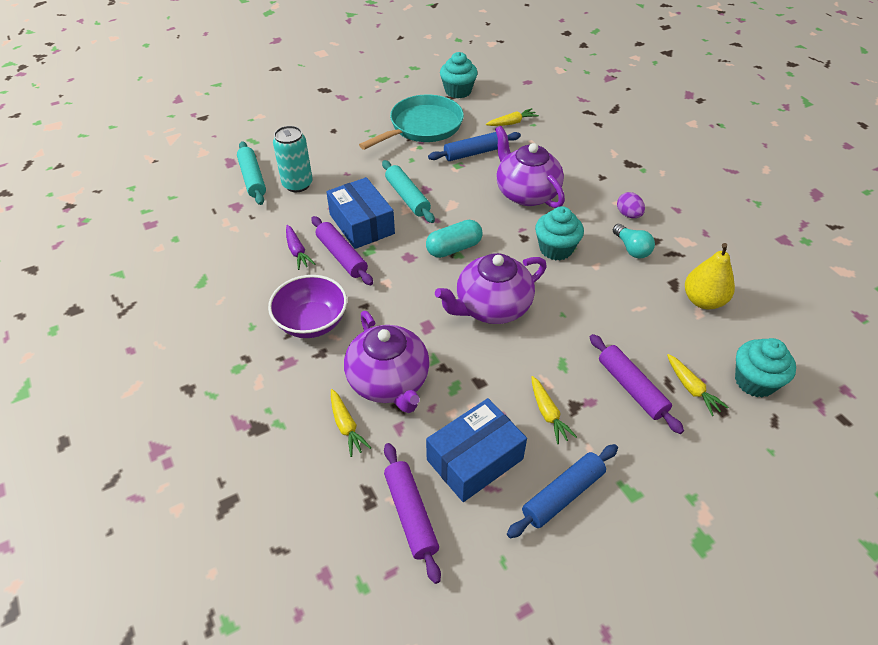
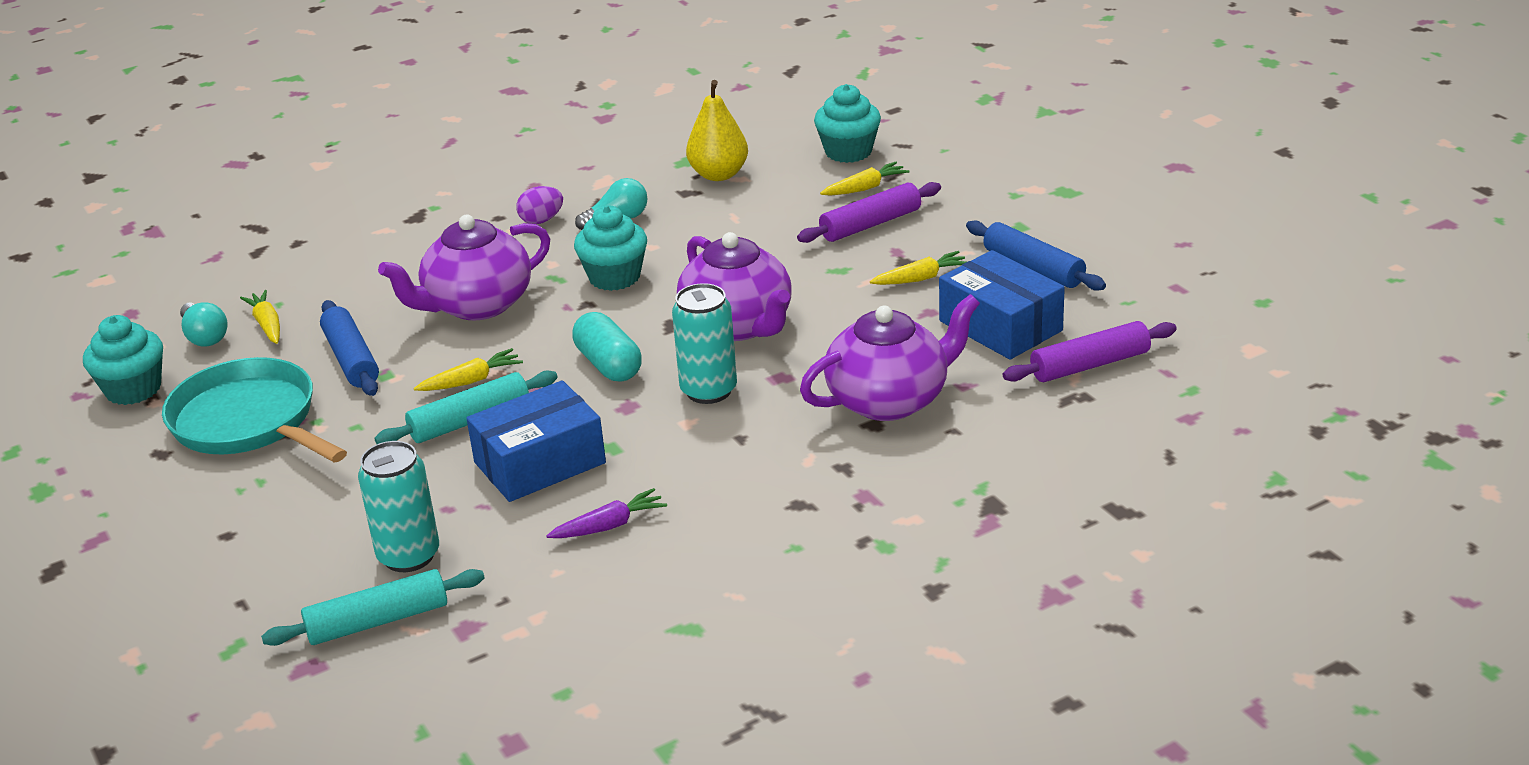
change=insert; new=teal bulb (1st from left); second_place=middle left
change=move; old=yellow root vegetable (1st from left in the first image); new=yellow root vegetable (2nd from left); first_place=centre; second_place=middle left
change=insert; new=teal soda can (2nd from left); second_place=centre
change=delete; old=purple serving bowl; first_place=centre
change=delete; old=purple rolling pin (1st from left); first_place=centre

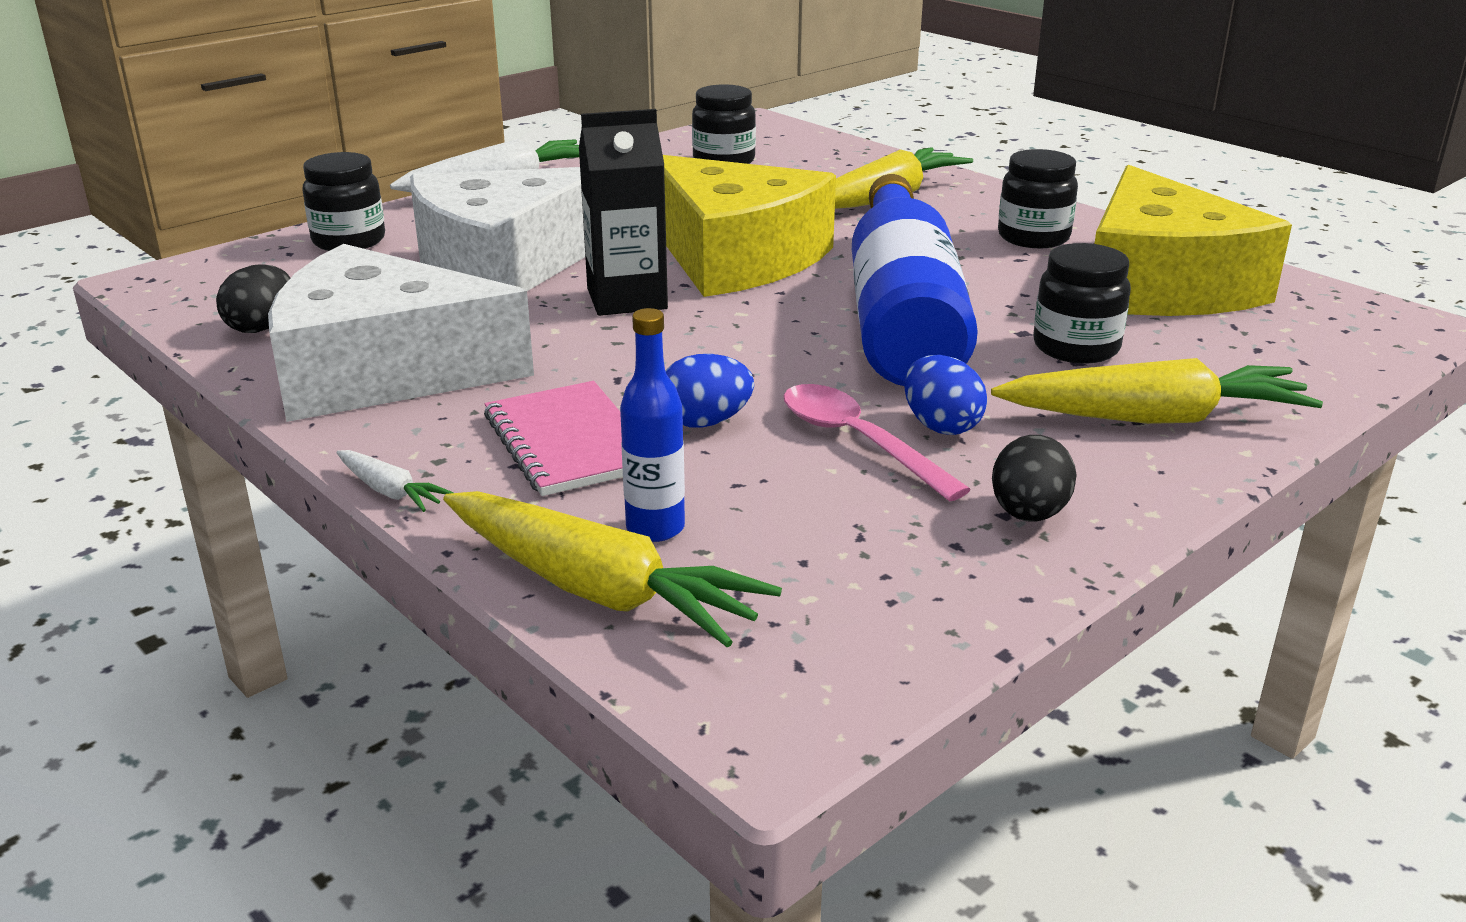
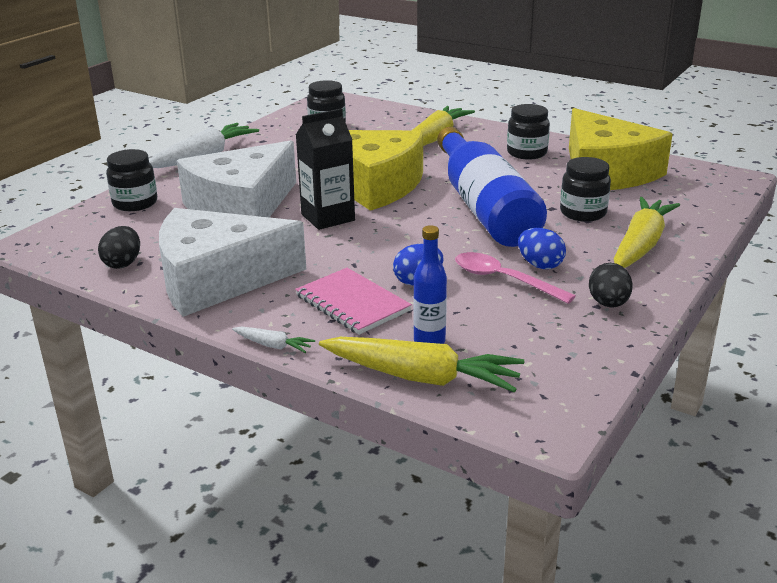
change=rotate; old=yellow root vegetable (3rd from left); first_place=middle right; second_place=middle right; degrees=-45

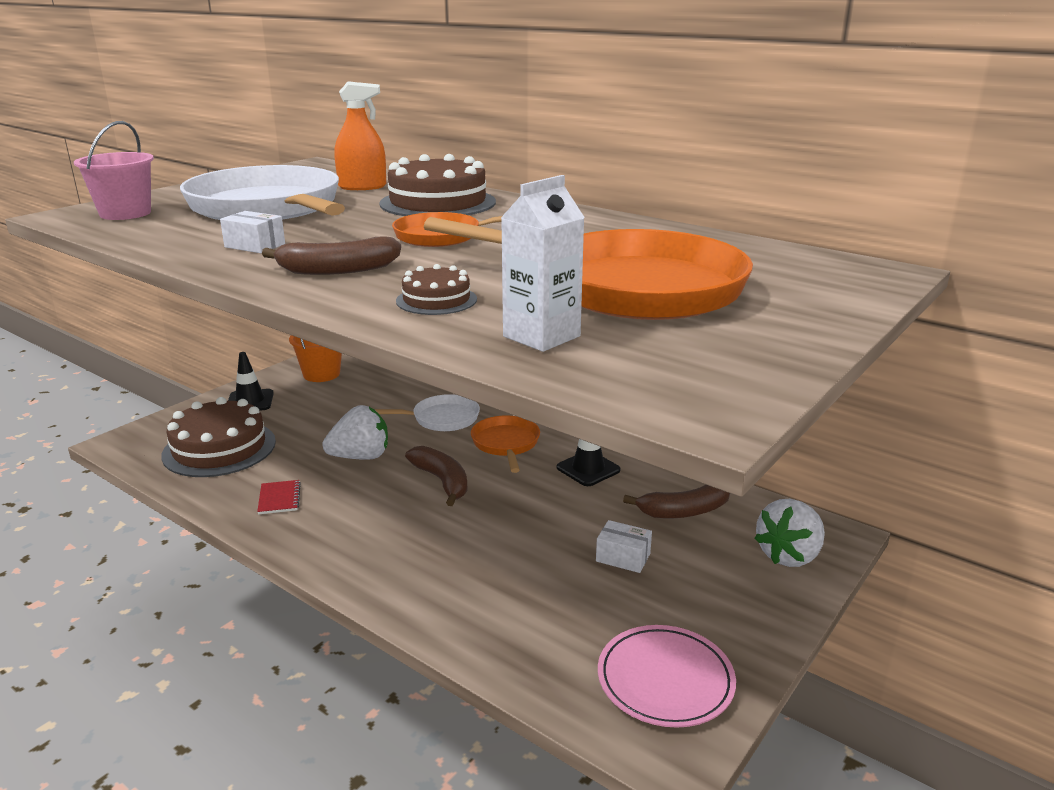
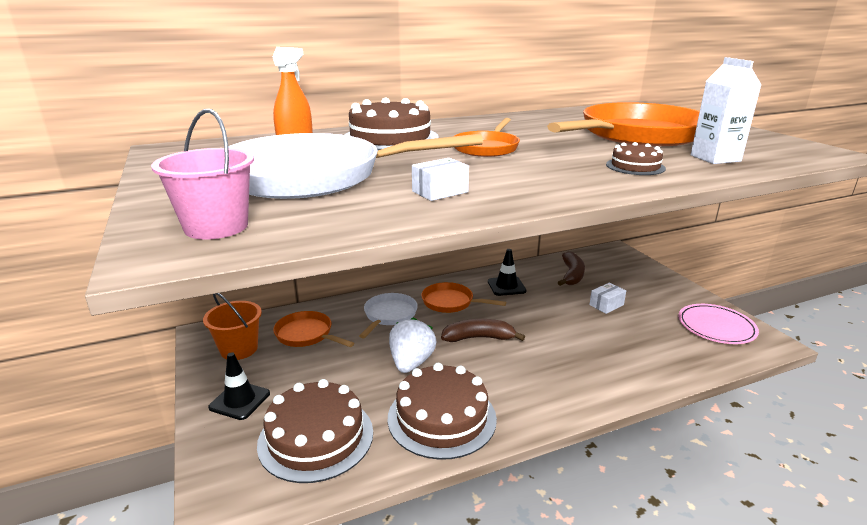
change=insert; new=orange-coloured pan (1st from left); second_place=centre
change=replace; old=red notebook; new=brown layer cake (3rd from left); first_place=middle left; second_place=bottom centre
change=delete; old=brown toy banana (1st from left); first_place=top left
change=delete; old=pure white strawberry (2nd from left); first_place=bottom right

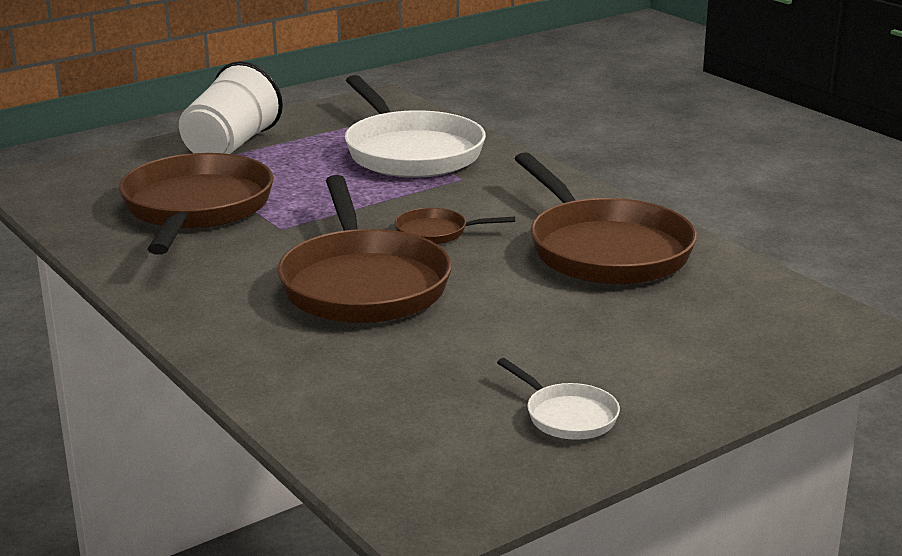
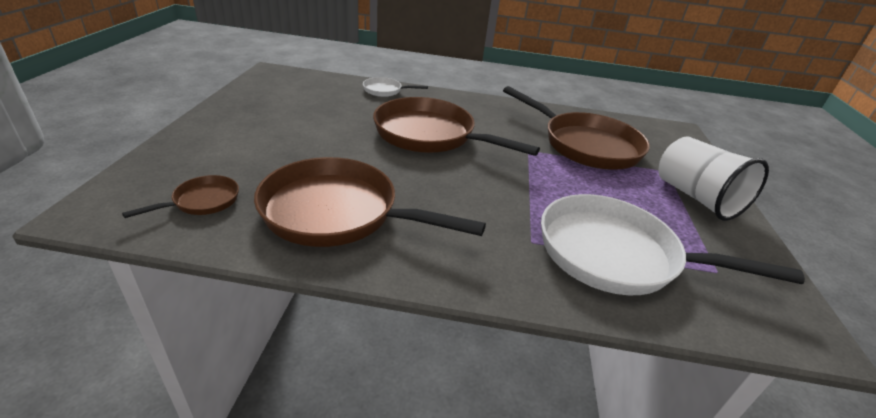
change=move; old=brown pan (3rd from left in the first image); new=brown pan (1st from left); first_place=centre; second_place=middle left
change=move; old=pure white pan (2nd from left in the first image); new=pure white pan (1st from left); first_place=bottom centre; second_place=top centre

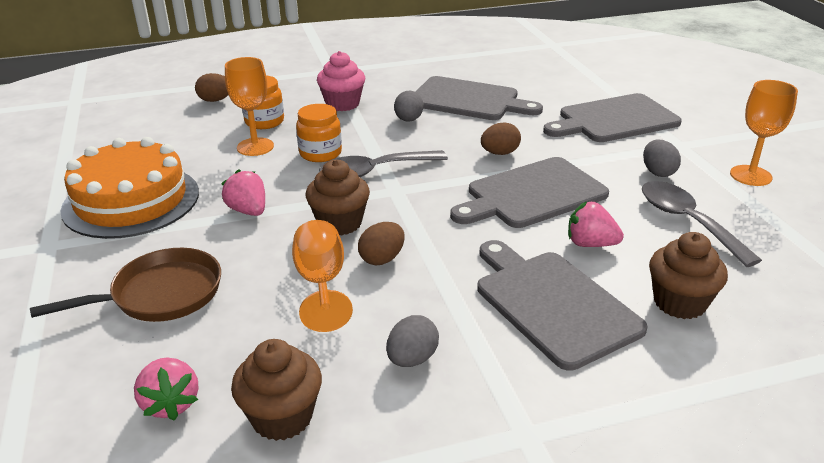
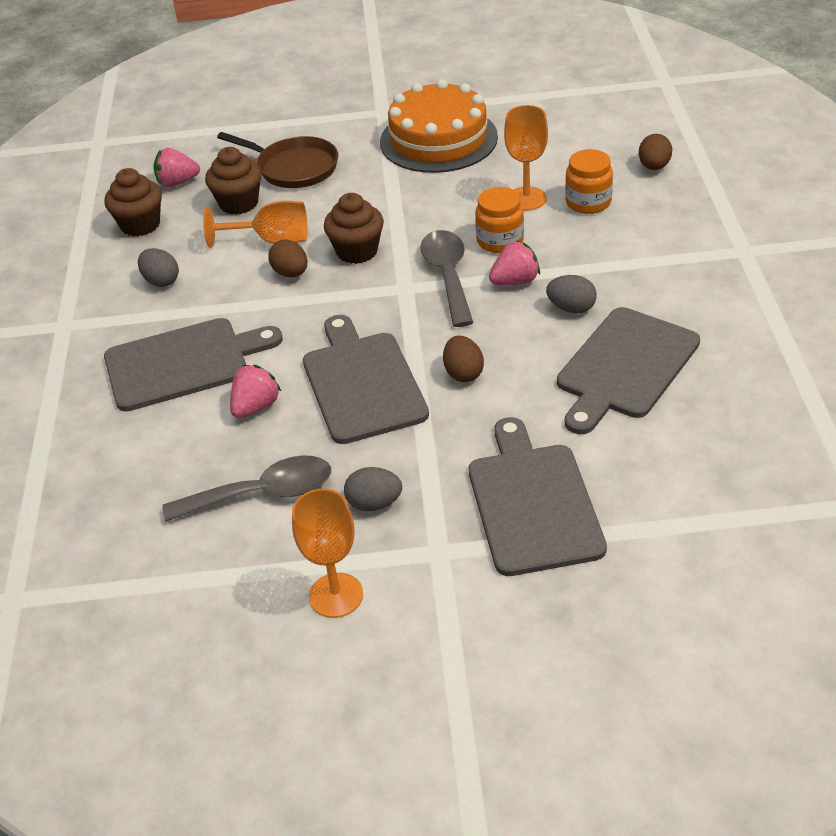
change=move; old=brown cupcake (3rd from left in the first image); new=brown cupcake (2nd from left); first_place=middle right; second_place=top left
change=rotate; old=brown pan; first_place=middle left; second_place=top left; degrees=-45
change=move; old=rose-pink strawberry (2nd from left in the first image); new=rose-pink strawberry (3rd from left); first_place=middle left; second_place=top centre
change=delete; old=rose-pink cupcake; first_place=top centre

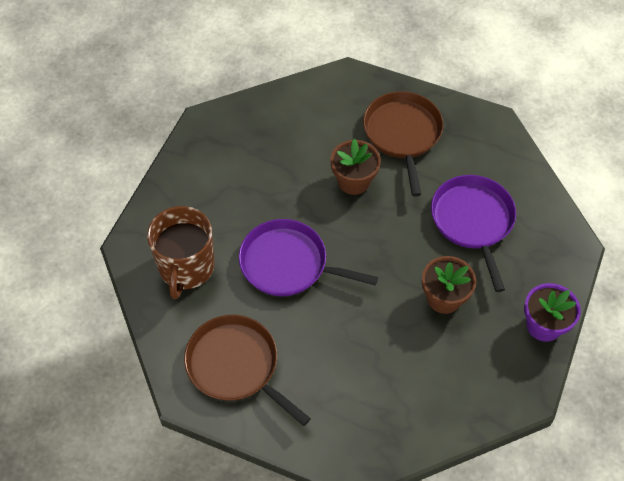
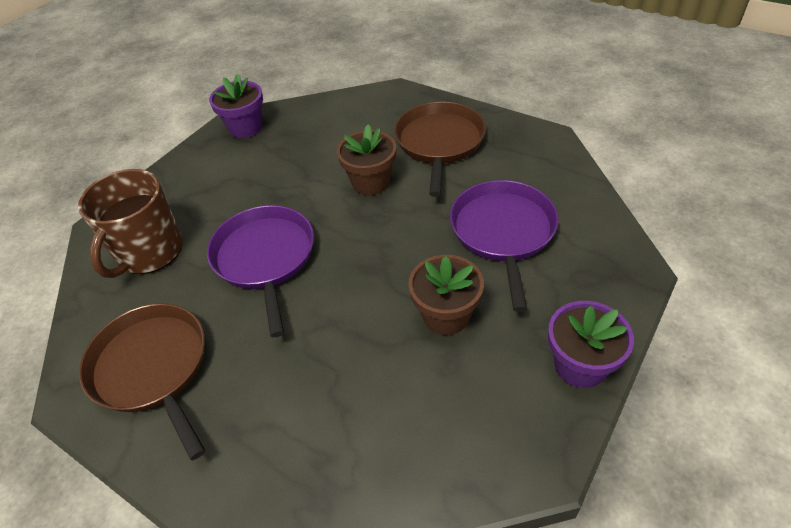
change=rotate; old=purple pan (1st from left); first_place=centre; second_place=middle left; degrees=45
change=insert; new=purple plant pot (1st from left); second_place=top left

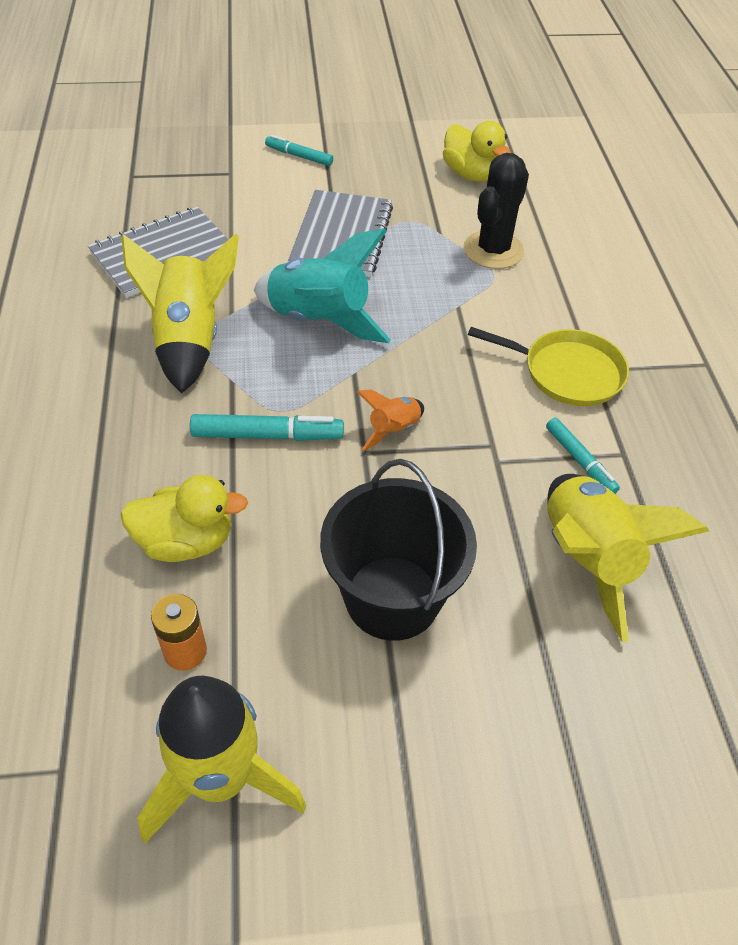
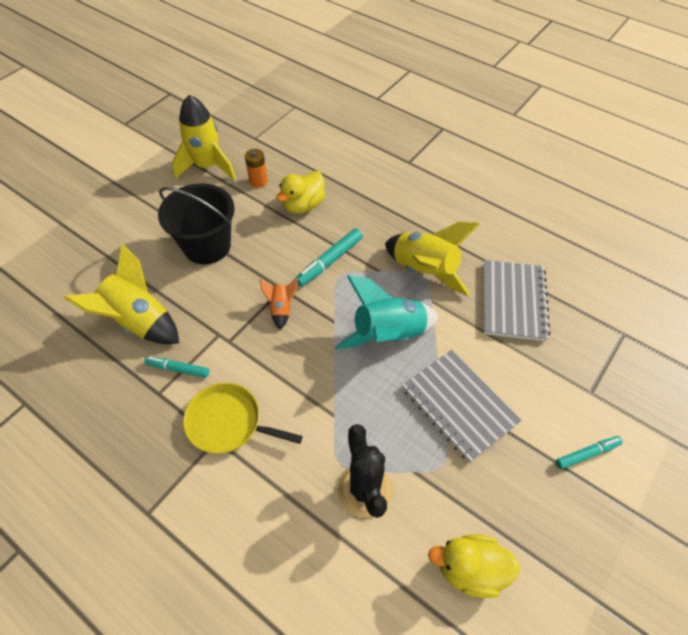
change=rotate; old=yellow pan; first_place=middle right; second_place=centre; degrees=45

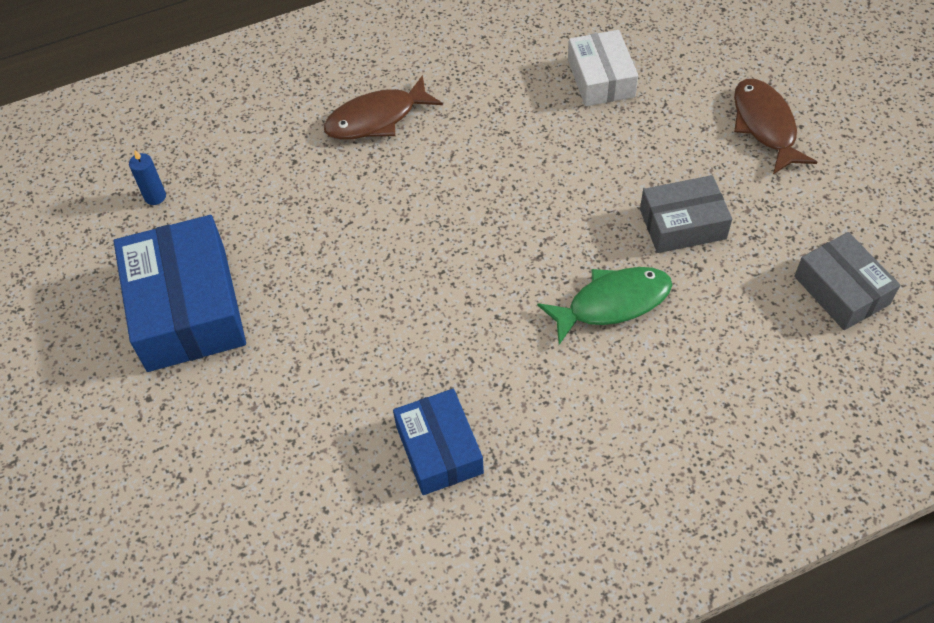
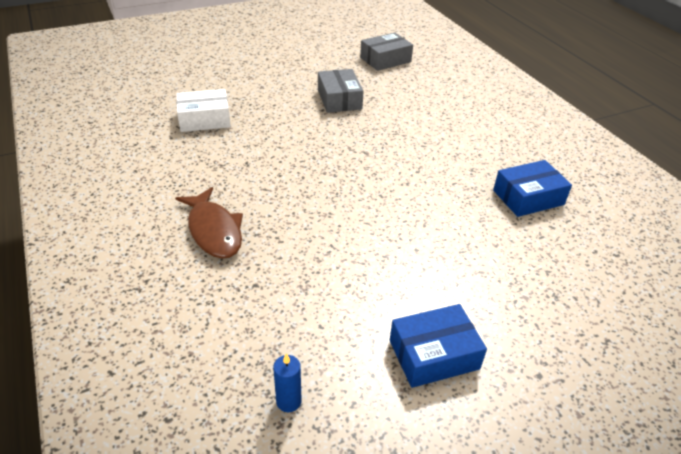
change=resize; old=cobalt parcel (1st from left); first_place=middle left; second_place=bottom centre; factor=0.6
change=delete; old=green toy fish; first_place=centre
change=delete; old=brown toy fish (2nd from left); first_place=top right

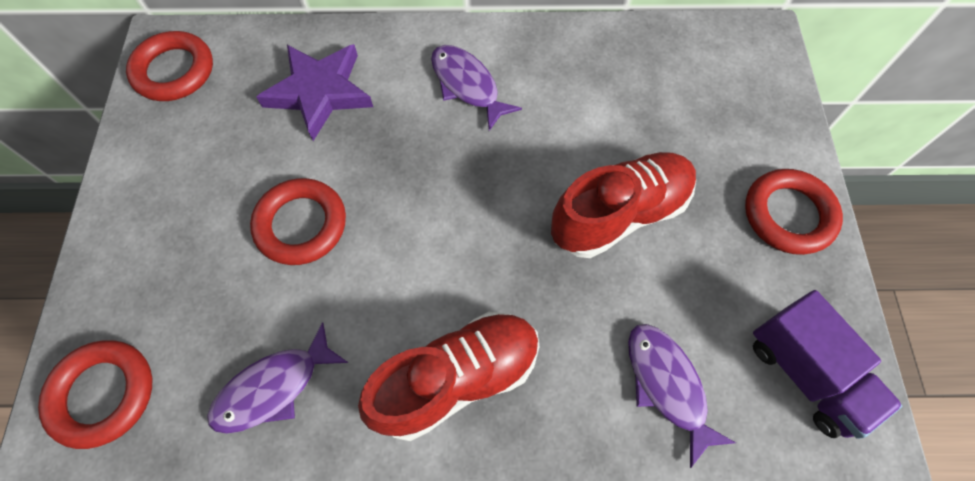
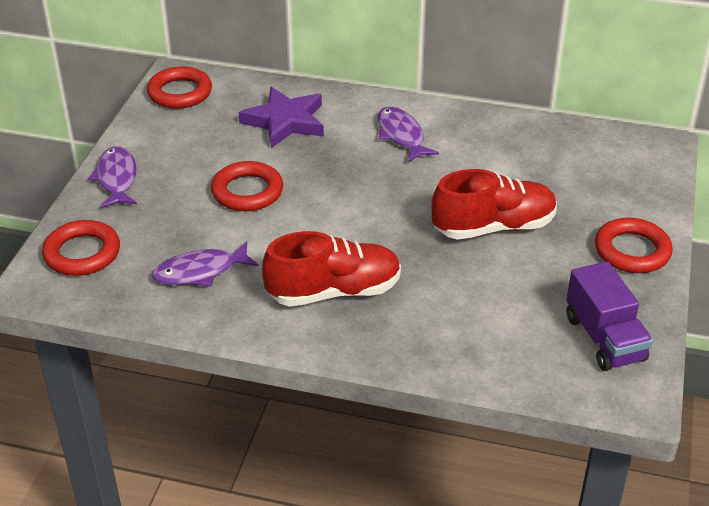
change=move; old=purple toy fish (3rd from left in the first image); new=purple toy fish (1st from left); first_place=bottom right; second_place=middle left

